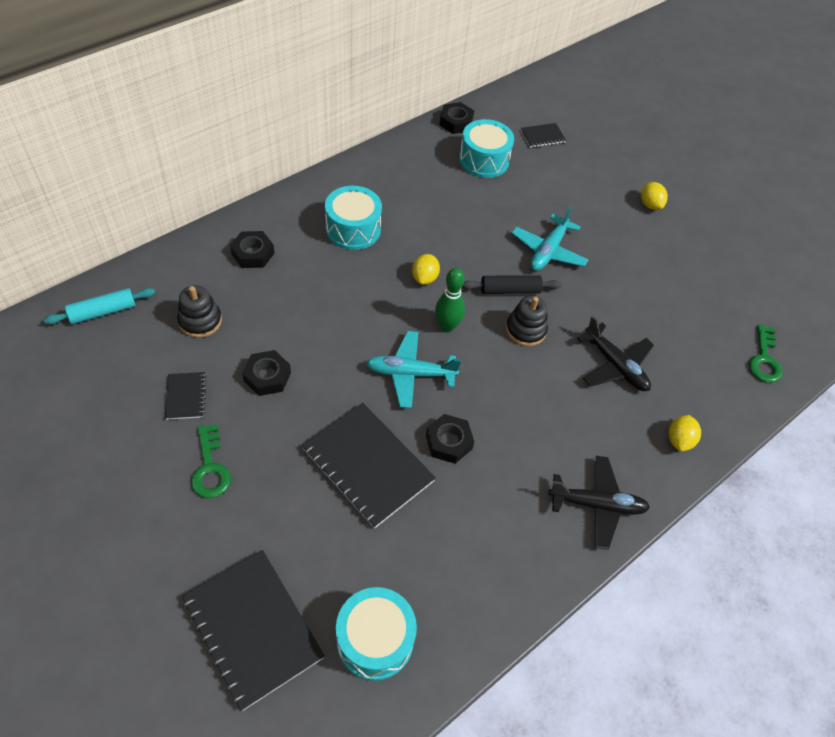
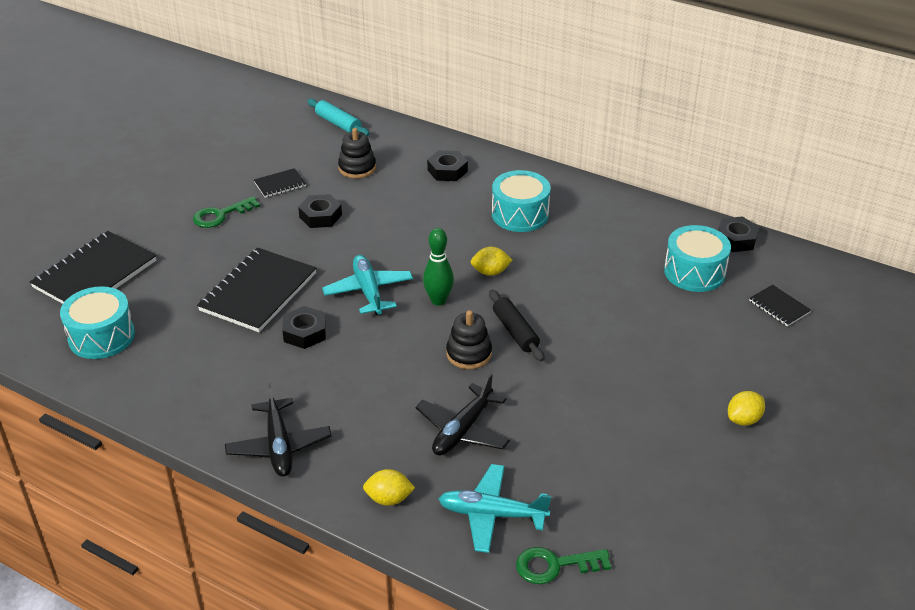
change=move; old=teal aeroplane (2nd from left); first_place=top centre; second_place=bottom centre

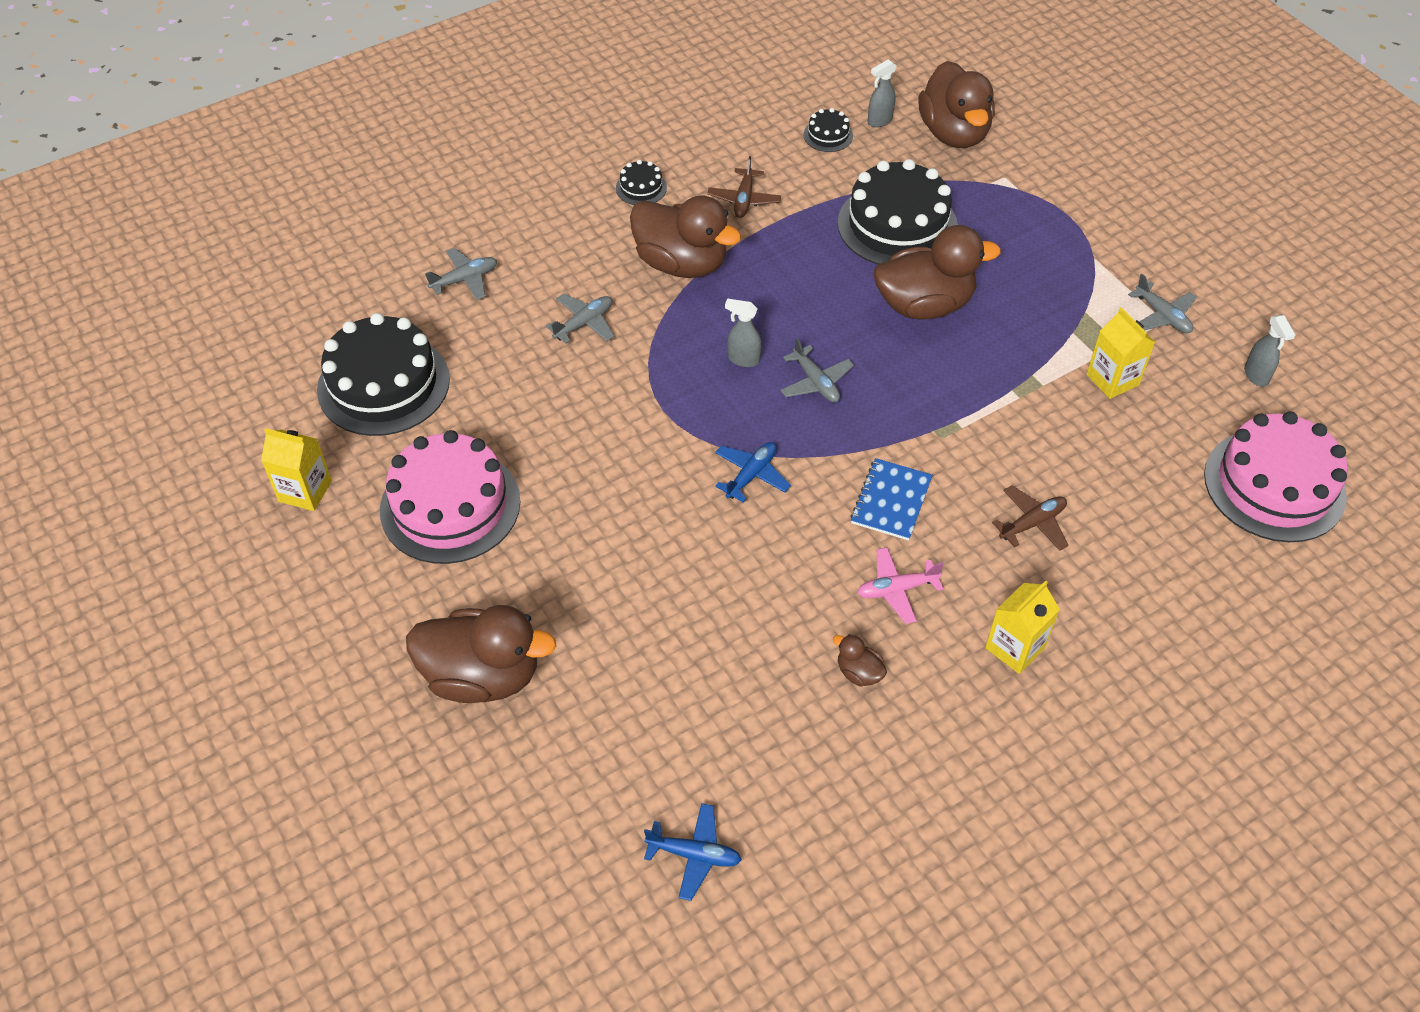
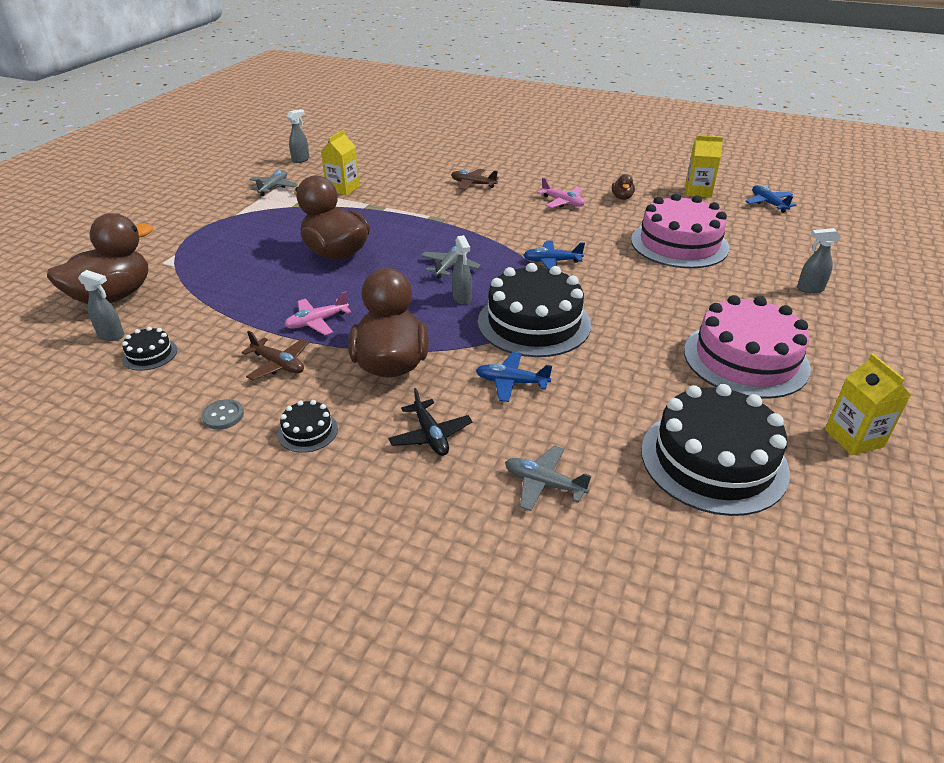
change=insert; new=grey shirt button; second_place=middle left
change=rotate; old=brown aeroplane (1st from left); first_place=top centre; second_place=middle left; degrees=60
change=insert; new=rose-pink aeroplane (1st from left); second_place=centre
change=insert; new=black aeroplane; second_place=centre
change=recolor; old=grey aeroplane (2nd from left); new=cobalt aeroplane (1st from left); first_place=top centre; second_place=centre
change=move; old=black layer cake (4th from left in the first image); new=black layer cake (3rd from left); first_place=top centre; second_place=centre
change=move; old=rose-pink layer cake (2nd from left in the first image); new=rose-pink layer cake (1st from left); first_place=middle right; second_place=top right
change=move; old=yellow milk carton (2nd from left); first_place=middle right; second_place=top right
change=replace; old=brown duck (1st from left); new=grey spray bottle (4th from left); first_place=centre; second_place=middle right
change=delete; old=cobalt notebook; first_place=centre

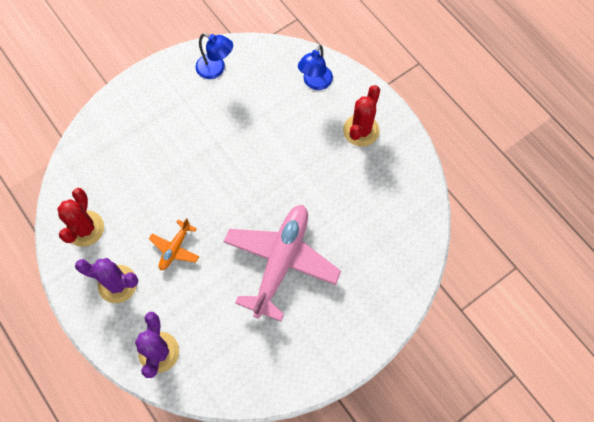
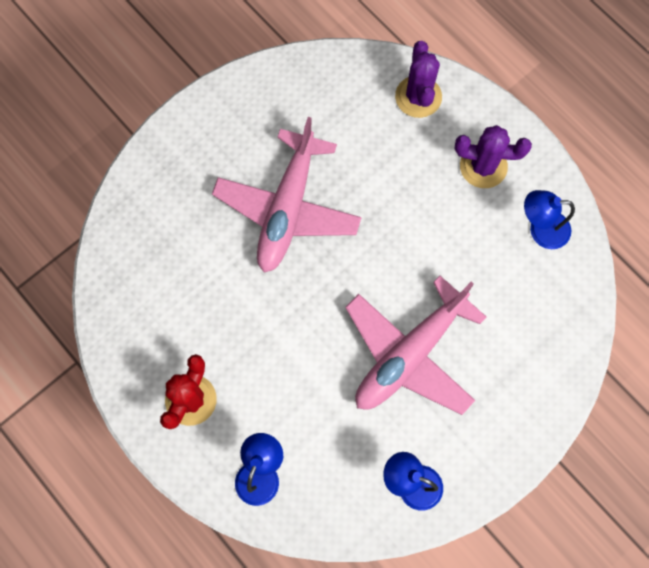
change=insert; new=rose-pink aeroplane (2nd from left); second_place=centre
change=replace; old=red prickly plant (1st from left); new=cobalt lamp (3rd from left); first_place=middle left; second_place=middle right
change=delete; old=orange-coloured aeroplane; first_place=middle left

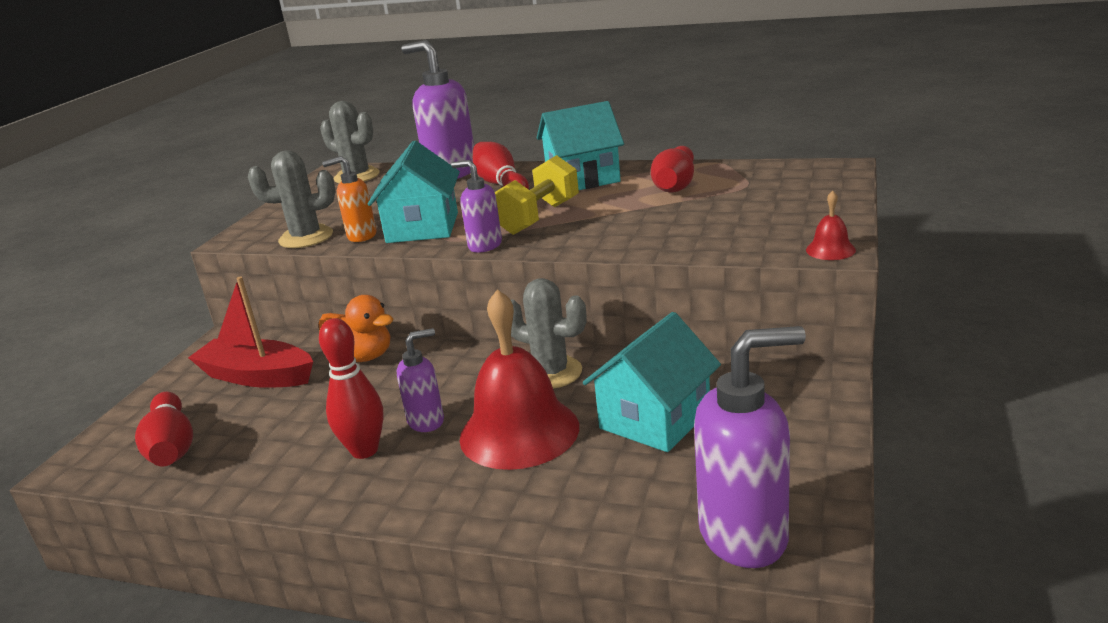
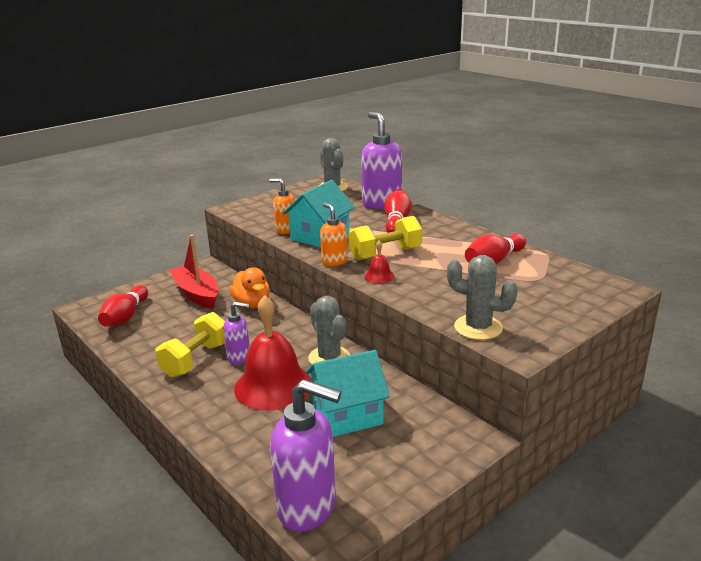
change=replace; old=red tenpin (2nd from left); new=yellow free weight (1st from left); first_place=middle left; second_place=middle left
change=recolor; old=purple soap dispenser (3rd from left); new=orange-coloured soap dispenser (2nd from left); first_place=top centre; second_place=centre
change=move; old=red bell (2nd from left); first_place=middle right; second_place=centre
change=move; old=grey prickly plant (1st from left in the first image); new=grey prickly plant (3rd from left); first_place=top left; second_place=middle right
change=delete; old=teal cottage (2nd from left); first_place=top centre

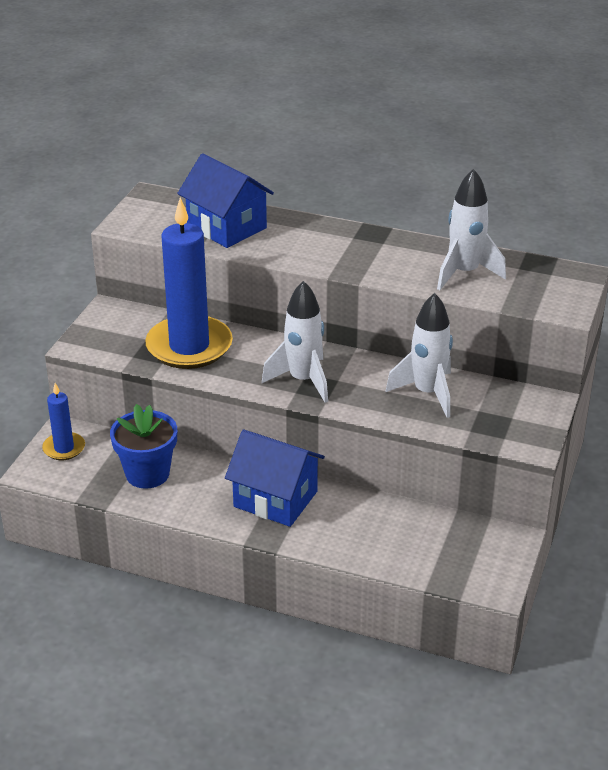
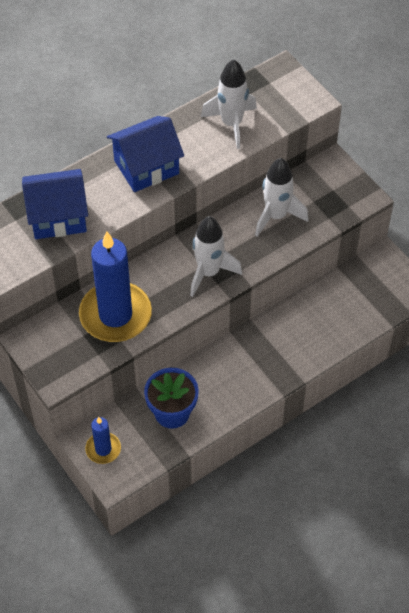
change=move; old=cobalt cottage (2nd from left); first_place=centre; second_place=top centre

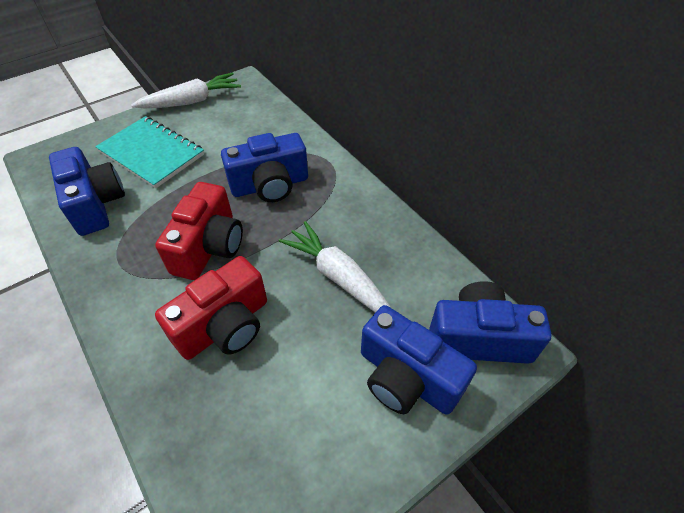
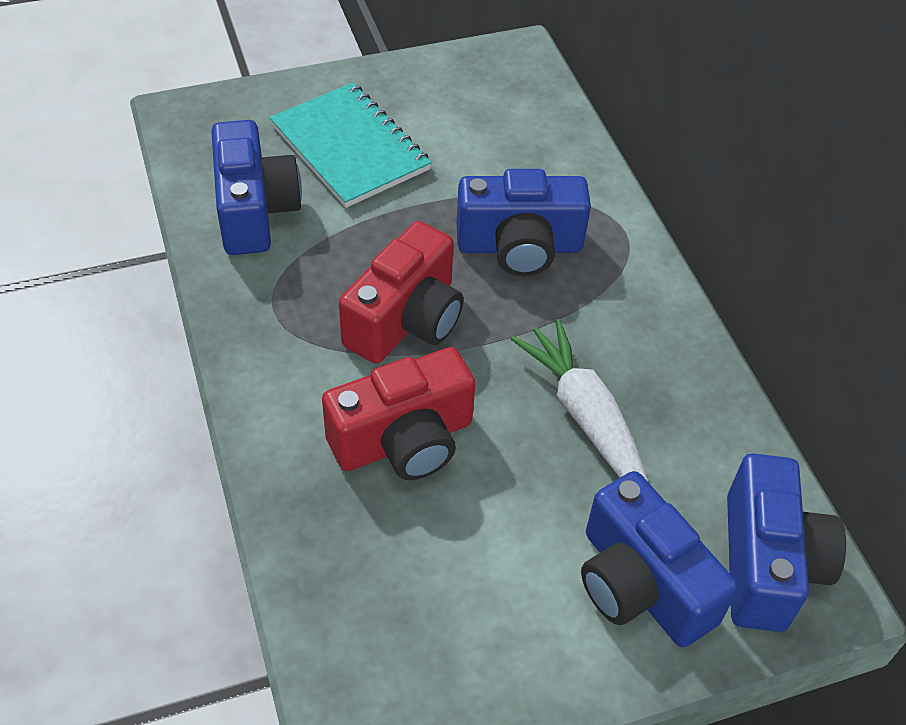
change=rotate; old=cobalt camera (4th from left); first_place=middle right; second_place=bottom right; degrees=75
change=delete; old=pure white root vegetable (1st from left); first_place=top left

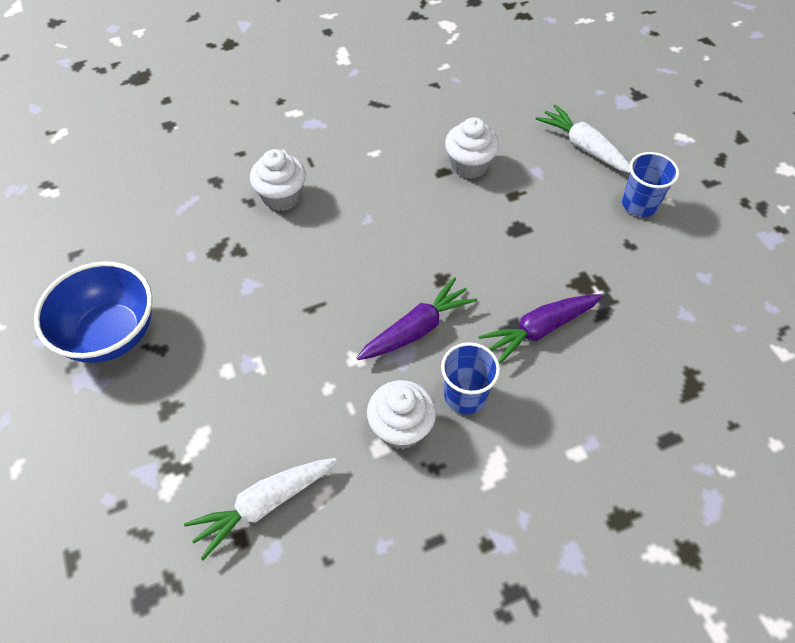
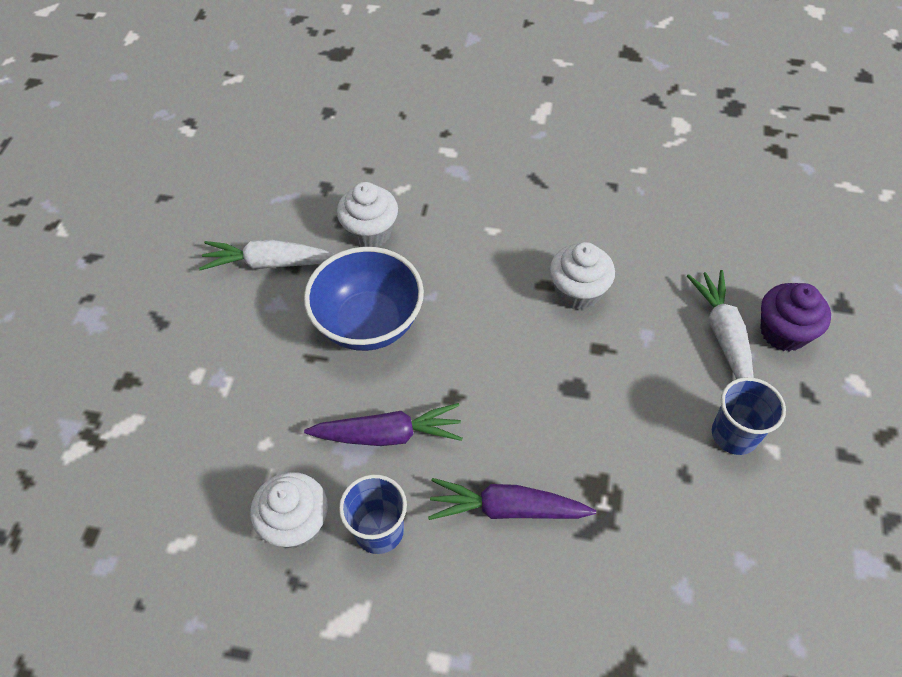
change=move; old=pure white root vegetable (1st from left); first_place=bottom left; second_place=middle left
change=move; old=cobalt serving bowl; first_place=middle left; second_place=centre
change=insert; new=purple cupcake; second_place=middle right

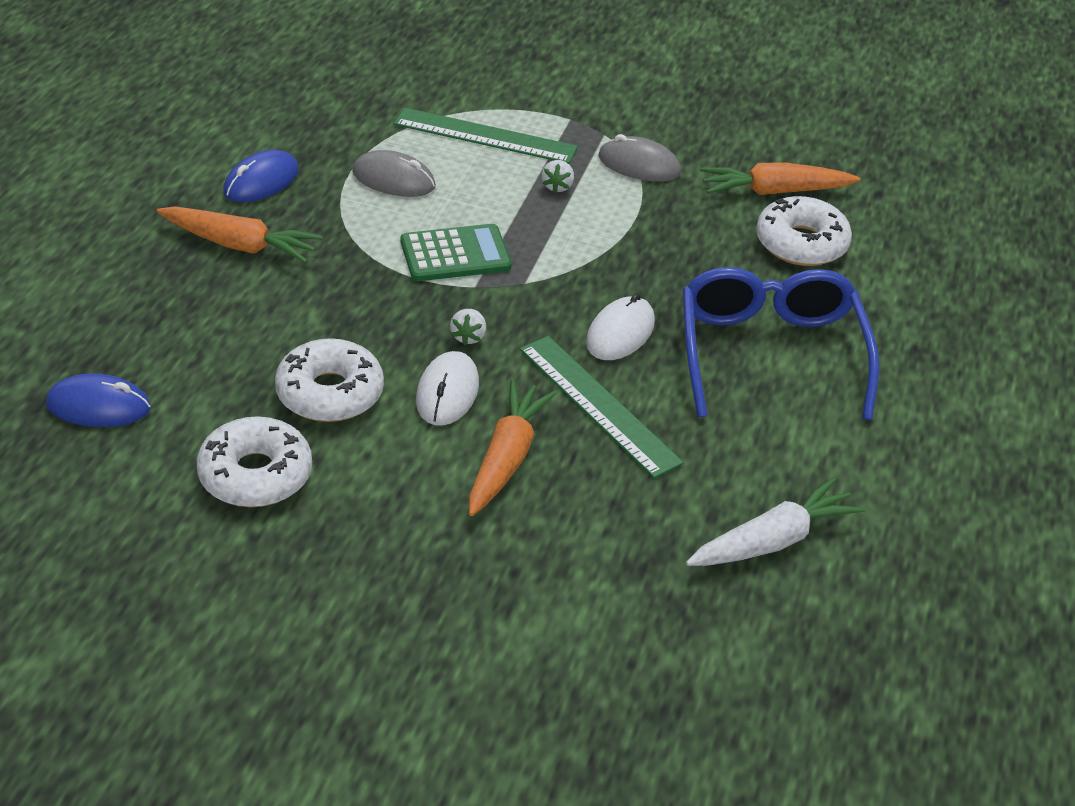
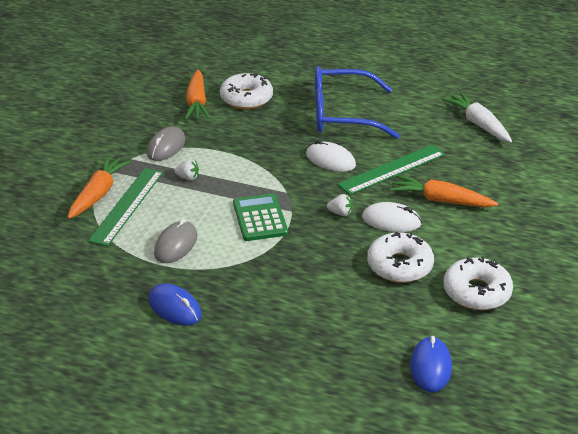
change=move; old=orange-coloured root vegetable (1st from left); first_place=top left; second_place=middle left

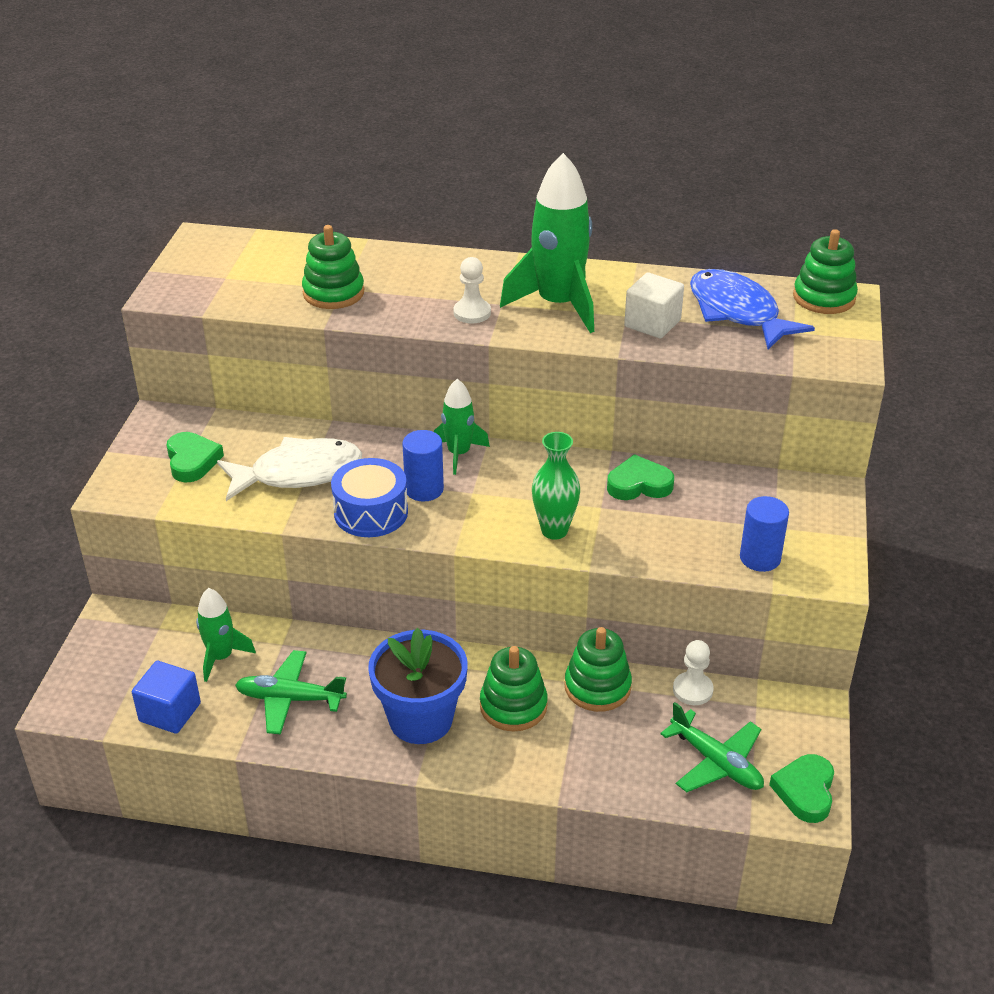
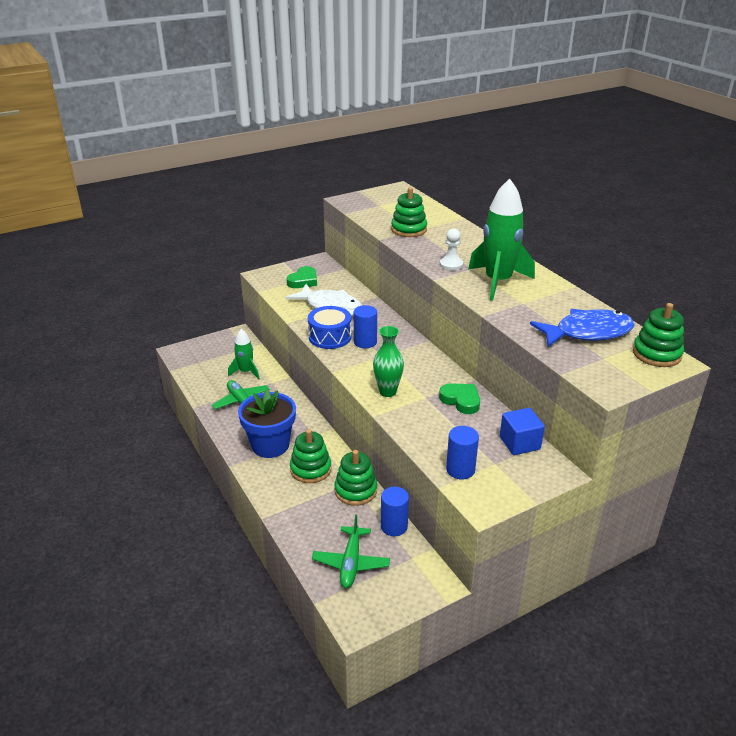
change=replace; old=pure white pawn (2nd from left); new=cobalt cylinder (2nd from left); first_place=bottom right; second_place=bottom centre
change=move; old=cobalt solid cube; first_place=bottom left; second_place=middle right
change=rotate; old=cobalt toy fish; first_place=top right; second_place=middle right; degrees=60
change=delete; old=green toy rocket (2nd from left); first_place=centre
change=delete; old=pure white solid cube; first_place=top centre
change=delete; old=green love heart (3rd from left); first_place=bottom right

